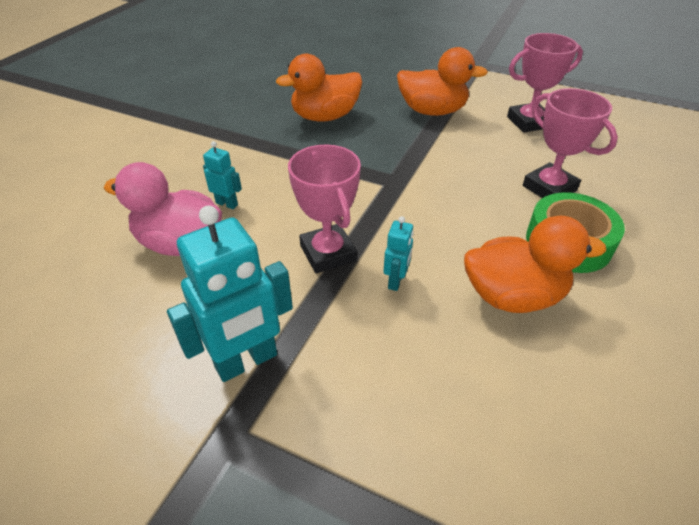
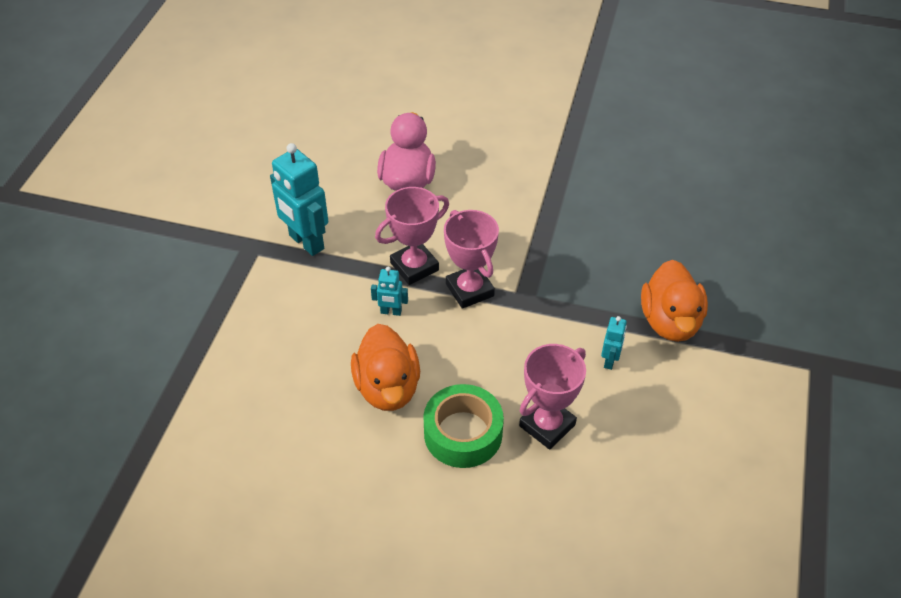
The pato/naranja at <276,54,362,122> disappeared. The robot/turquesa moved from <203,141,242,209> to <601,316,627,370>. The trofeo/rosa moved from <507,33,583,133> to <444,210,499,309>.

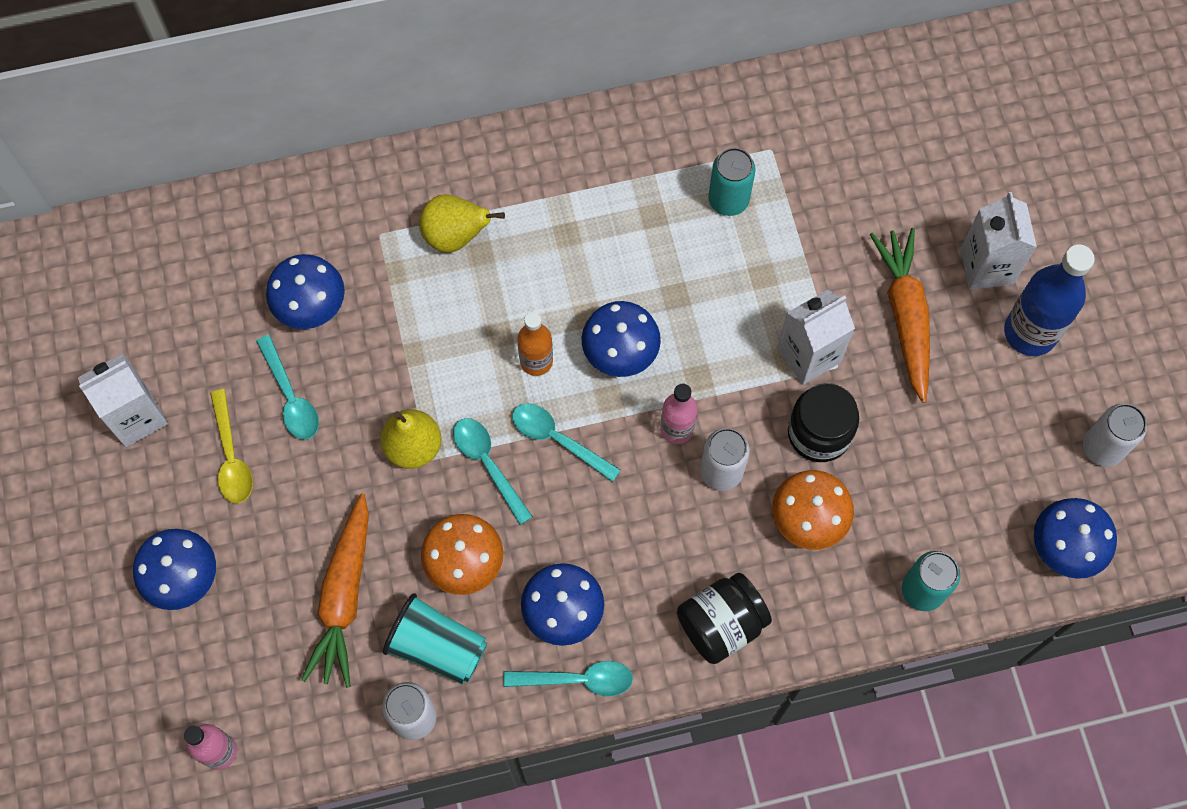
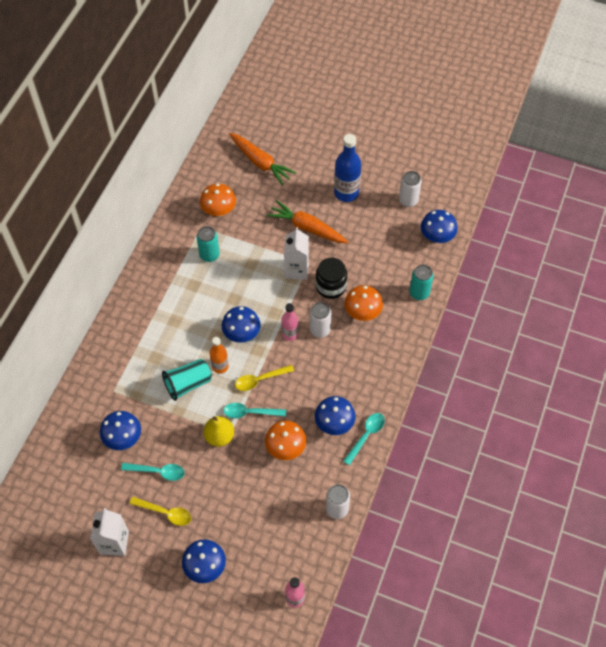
The pera/amarillo at <419,194,505,253> disappeared. The tarro/negro at <677,573,772,664> disappeared. The cartón de leche/blanco at <960,192,1037,290> disappeared. The seta/naranja at <200,183,236,217> appeared. The zanahoria/naranja moved from <301,494,369,688> to <229,133,296,185>. The vaso/turquesa moved from <383,593,487,684> to <162,359,212,401>. The cuchara/turquesa at <512,404,621,482> became the cuchara/amarillo at <235,365,294,391>.

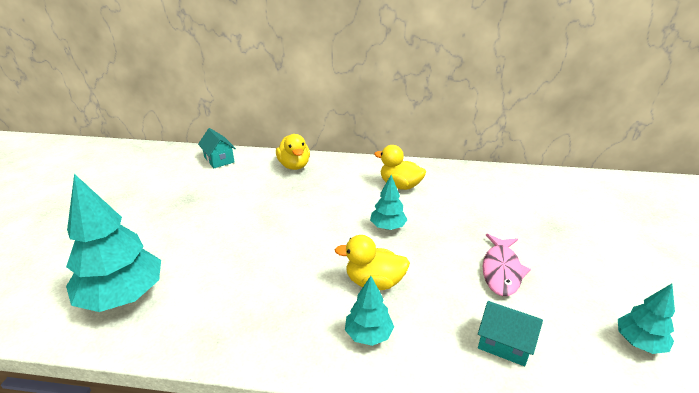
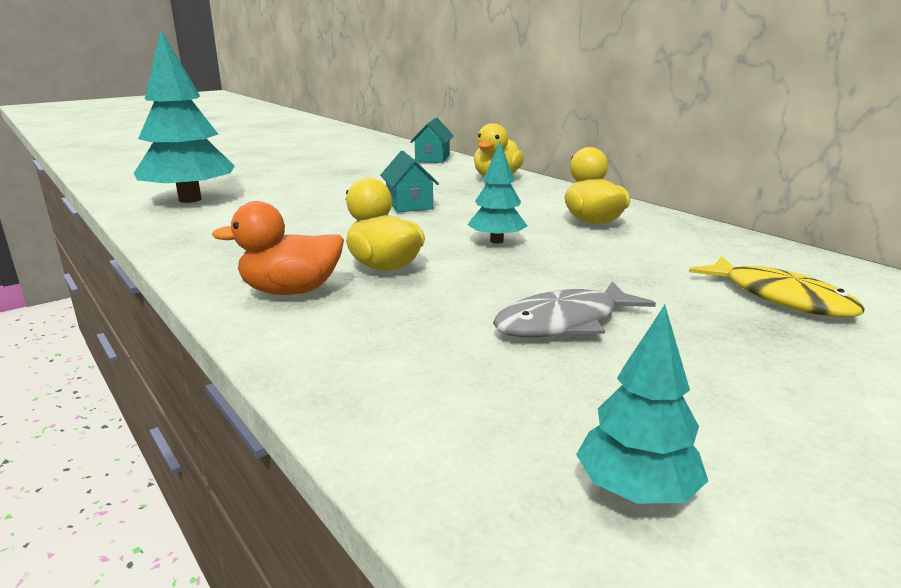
The pez/amarillo at <689,256,865,317> appeared. The casa/turquesa moved from <478,301,543,366> to <380,151,439,212>. The árbol/turquesa at <345,276,394,346> was replaced by the pato/naranja at <212,201,344,295>. The pez/rosa at <483,234,531,296> became the pez/gris at <493,281,656,338>.

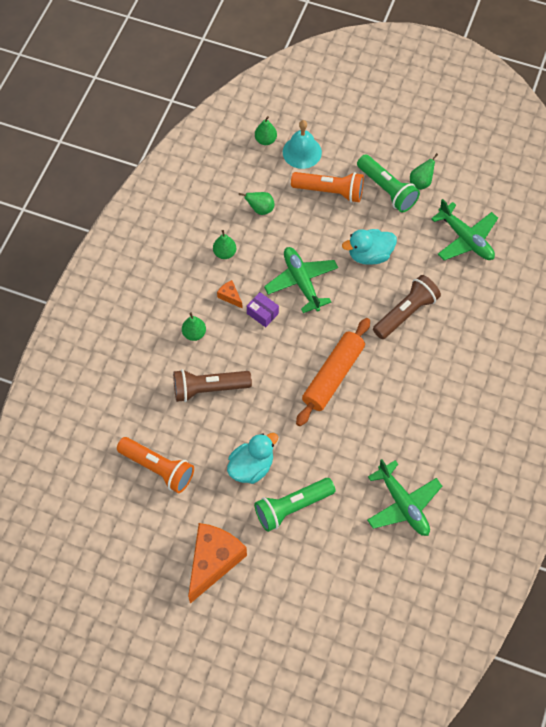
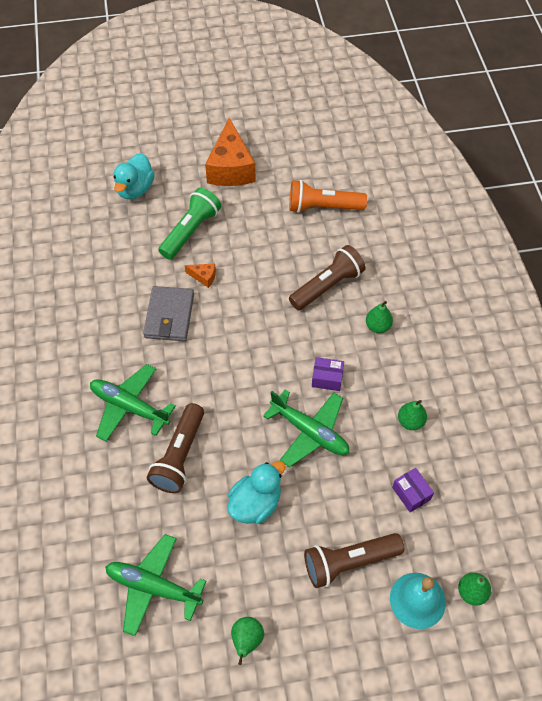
The rodillo/naranja at <296,318,370,426> disappeared. The lámpara de mano/verde at <357,154,420,212> disappeared. The cartera/gris at <143,286,194,341> appeared. The queso/naranja moved from <217,280,243,309> to <184,264,216,288>. The pato/turquesa moved from <227,433,278,484> to <114,153,155,199>. The avión/verde moved from <367,459,442,536> to <90,364,176,442>. The pera/verde at <239,192,274,215> was replaced by the caja/morado at <392,468,434,512>. The lámpara de mano/naranja at <291,172,364,203> became the lámpara de mano/marrón at <304,533,404,588>.

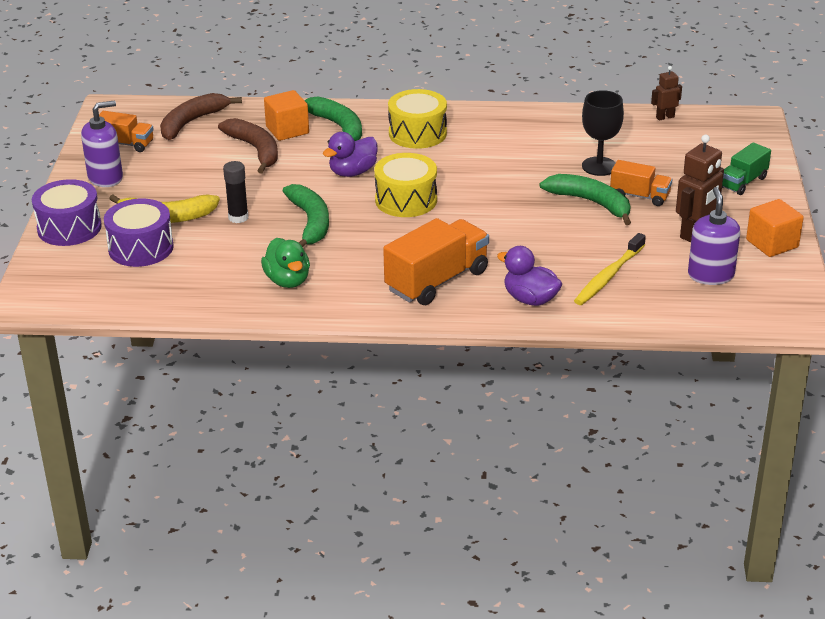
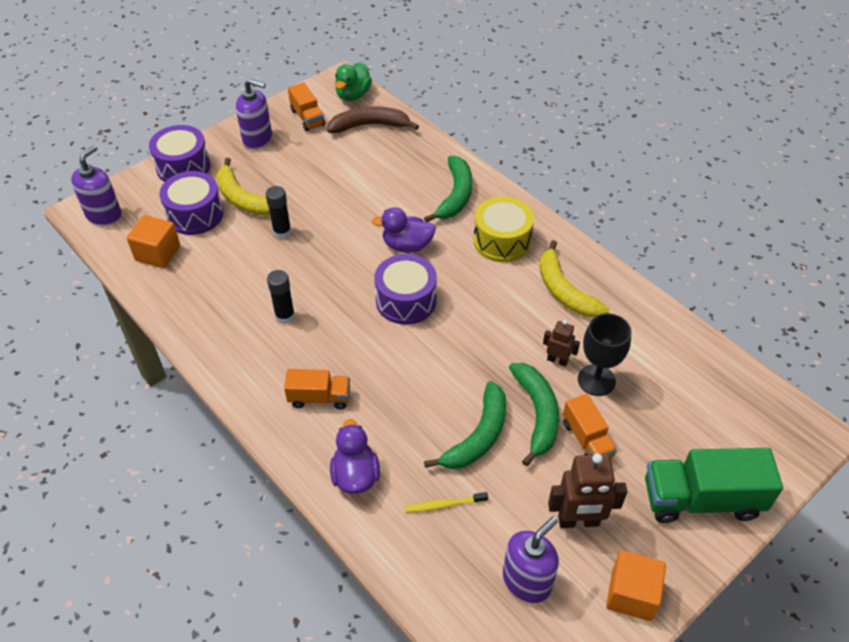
The plátano/marrón at <218,118,278,174> disappeared. The dispensador de jabón/morado at <71,145,122,226> appeared. The barra de pegamento/negro at <267,270,295,324> appeared. The plátano/amarillo at <540,240,609,318> appeared. The pato/verde moved from <261,238,310,288> to <335,62,372,101>. The cubo/naranja moved from <264,90,309,141> to <127,215,180,268>. The plátano/verde moved from <283,184,329,247> to <424,381,506,469>. The robot/marrón moved from <651,66,682,121> to <543,320,580,367>. The tambor/amarillo at <374,153,437,217> became the tambor/morado at <374,254,437,325>. The camión/naranja at <383,218,489,305> changed to 0.58 times the size. The cepillo de dientes/amarillo at <574,233,646,305> changed to 0.61 times the size. The camión/verde at <722,142,771,195> changed to 1.74 times the size.

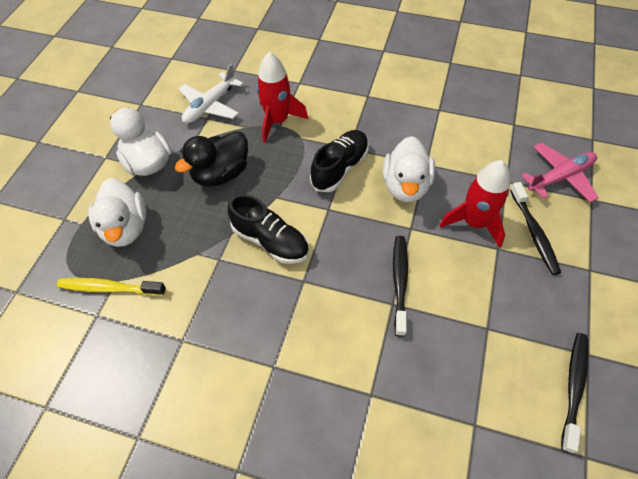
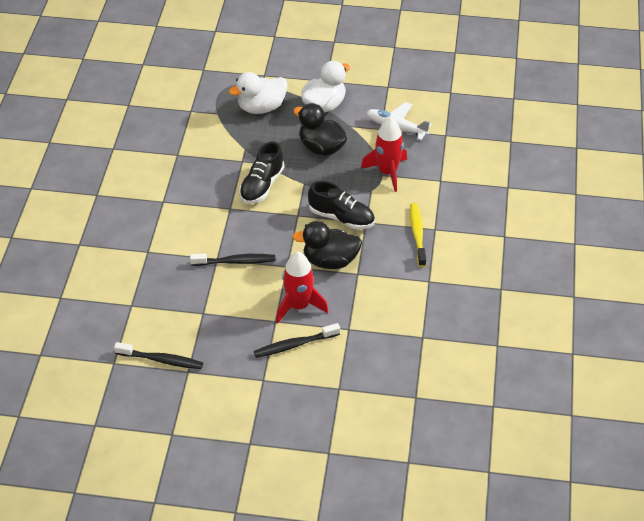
The avión/rosa at <521,143,599,203> disappeared. The cepillo de dientes/amarillo moved from <57,278,166,296> to <410,203,426,267>. The pato/blanco at <383,136,435,202> became the pato/negro at <292,221,362,269>.

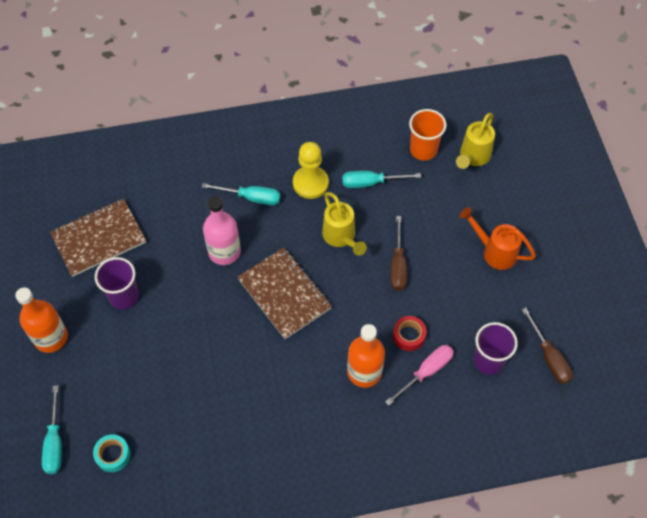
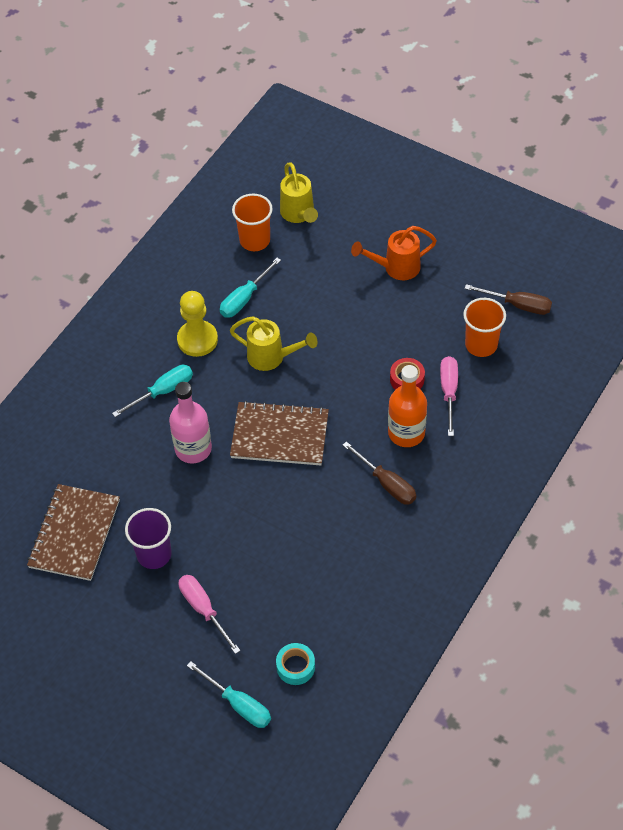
The botella/naranja at <15,288,68,353> disappeared. The destornillador/rosa at <178,575,240,654> appeared. The destornillador/marrón moved from <391,216,407,291> to <343,441,416,505>. The vaso/morado at <473,322,518,375> became the vaso/naranja at <463,298,506,357>.

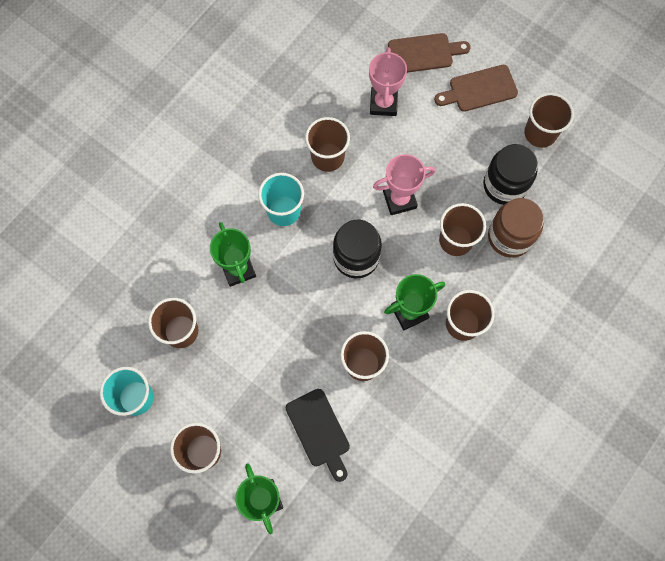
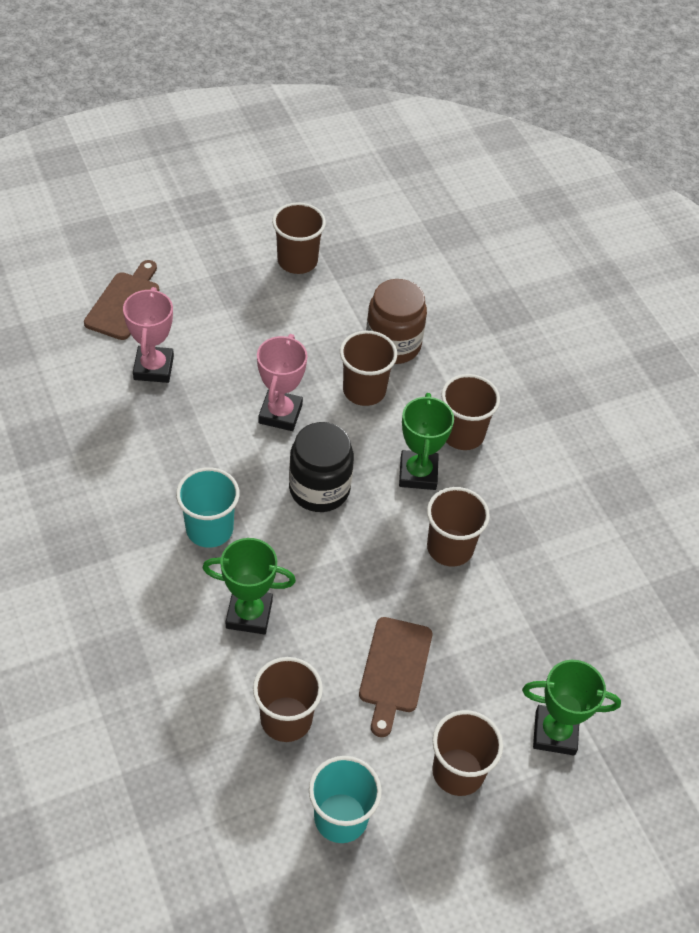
The tabla de cortar/negro at <286,389,350,482> disappeared. The vaso/marrón at <305,117,350,172> disappeared. The tarro/negro at <483,144,538,205> disappeared. The tabla de cortar/marrón moved from <434,65,518,112> to <359,617,432,737>. The trofeo/rosa at <369,47,407,116> turned 60 degrees clockwise.

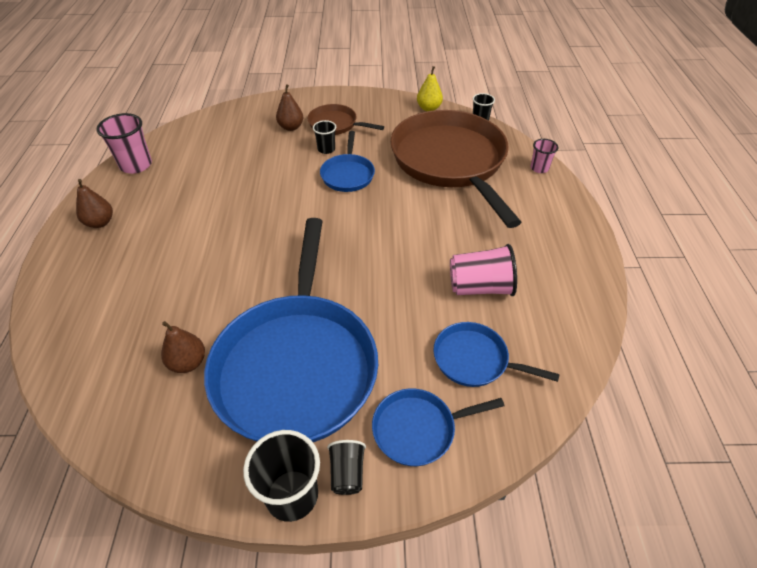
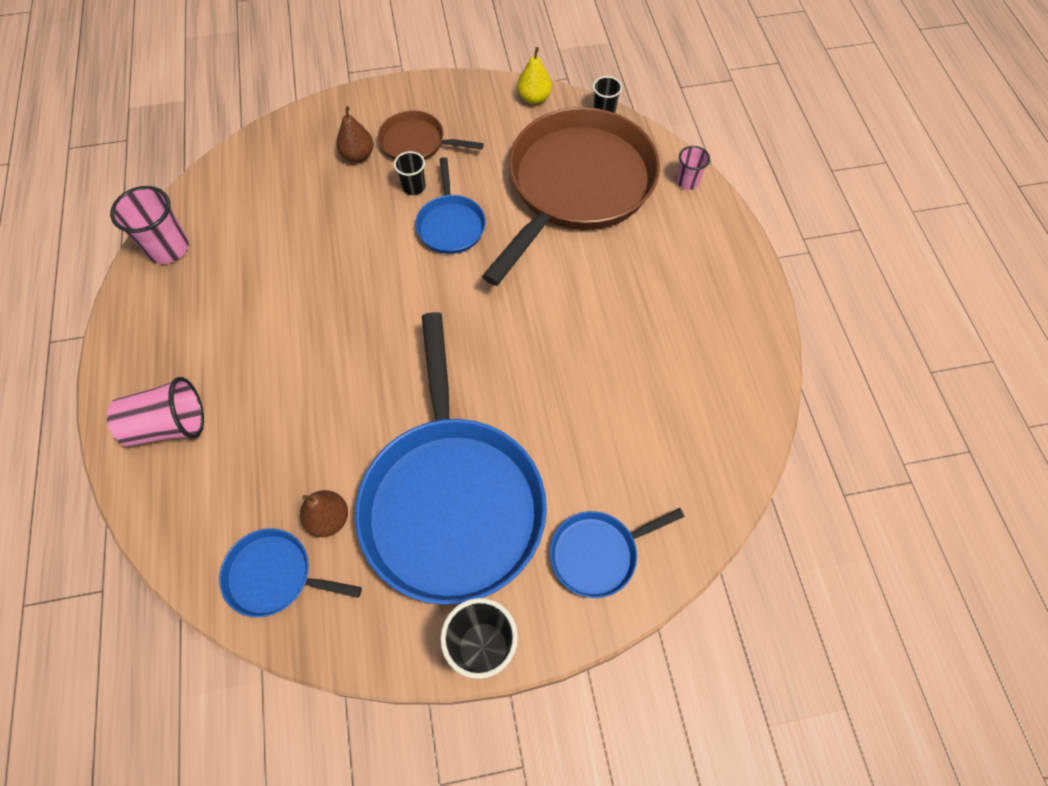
The pera/marrón at <76,179,113,228> disappeared. The vaso/negro at <327,440,366,495> disappeared. The sartén/azul moved from <433,322,560,387> to <219,528,362,617>. The vaso/rosa moved from <450,244,517,296> to <107,377,204,446>. The sartén/marrón at <390,110,522,228> turned 60 degrees clockwise.

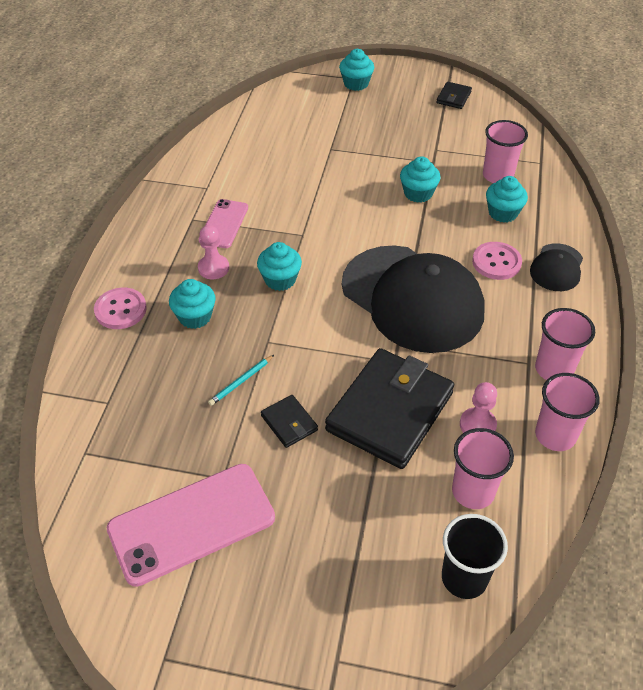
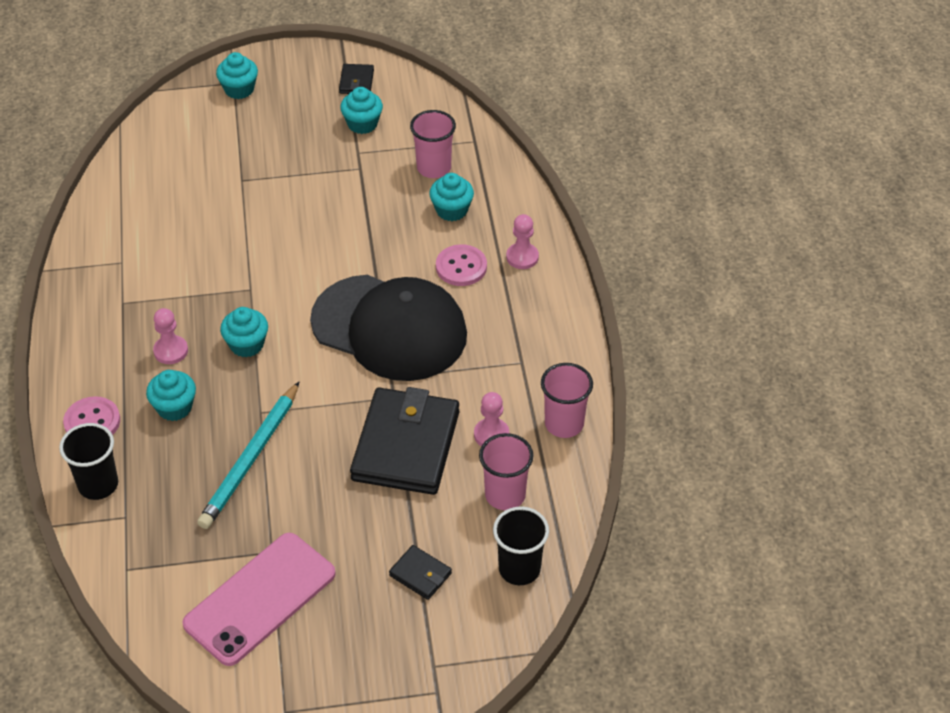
The móvil/rosa at <199,199,248,248> disappeared. The vaso/rosa at <535,308,595,380> disappeared. The vaso/negro at <59,423,118,500> appeared. The cartera/negro moved from <261,395,318,448> to <389,545,452,600>. The magdalena/turquesa moved from <400,156,441,203> to <340,87,383,134>. The gorra/negro at <530,243,583,291> was replaced by the peón/rosa at <506,214,539,269>. The lápiz/turquesa at <208,355,274,406> changed to 2.21 times the size.

